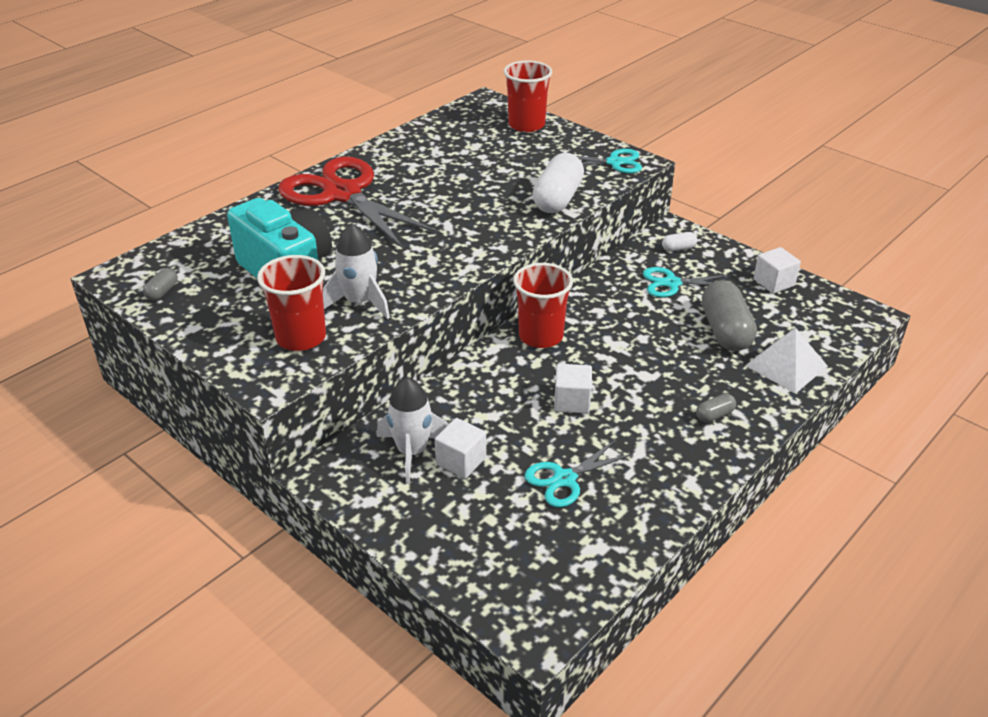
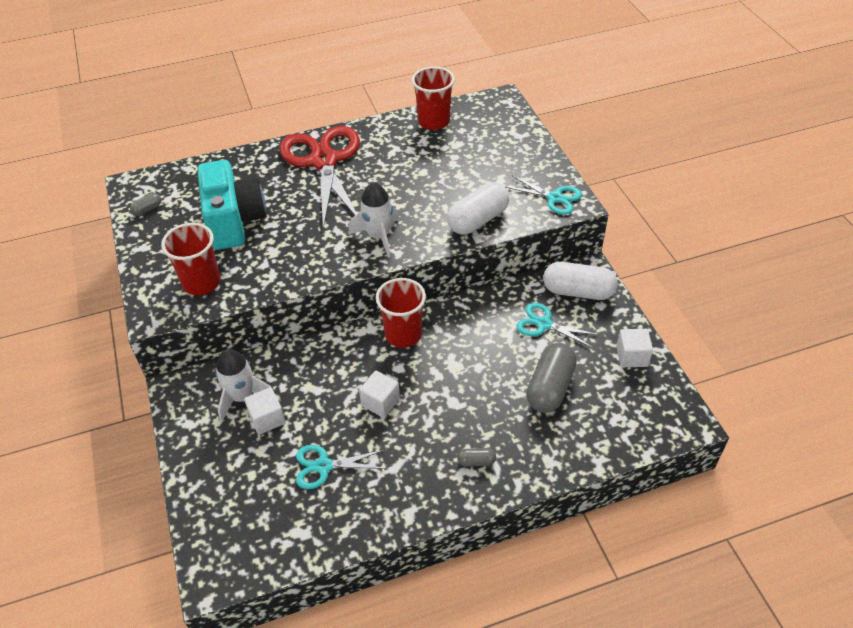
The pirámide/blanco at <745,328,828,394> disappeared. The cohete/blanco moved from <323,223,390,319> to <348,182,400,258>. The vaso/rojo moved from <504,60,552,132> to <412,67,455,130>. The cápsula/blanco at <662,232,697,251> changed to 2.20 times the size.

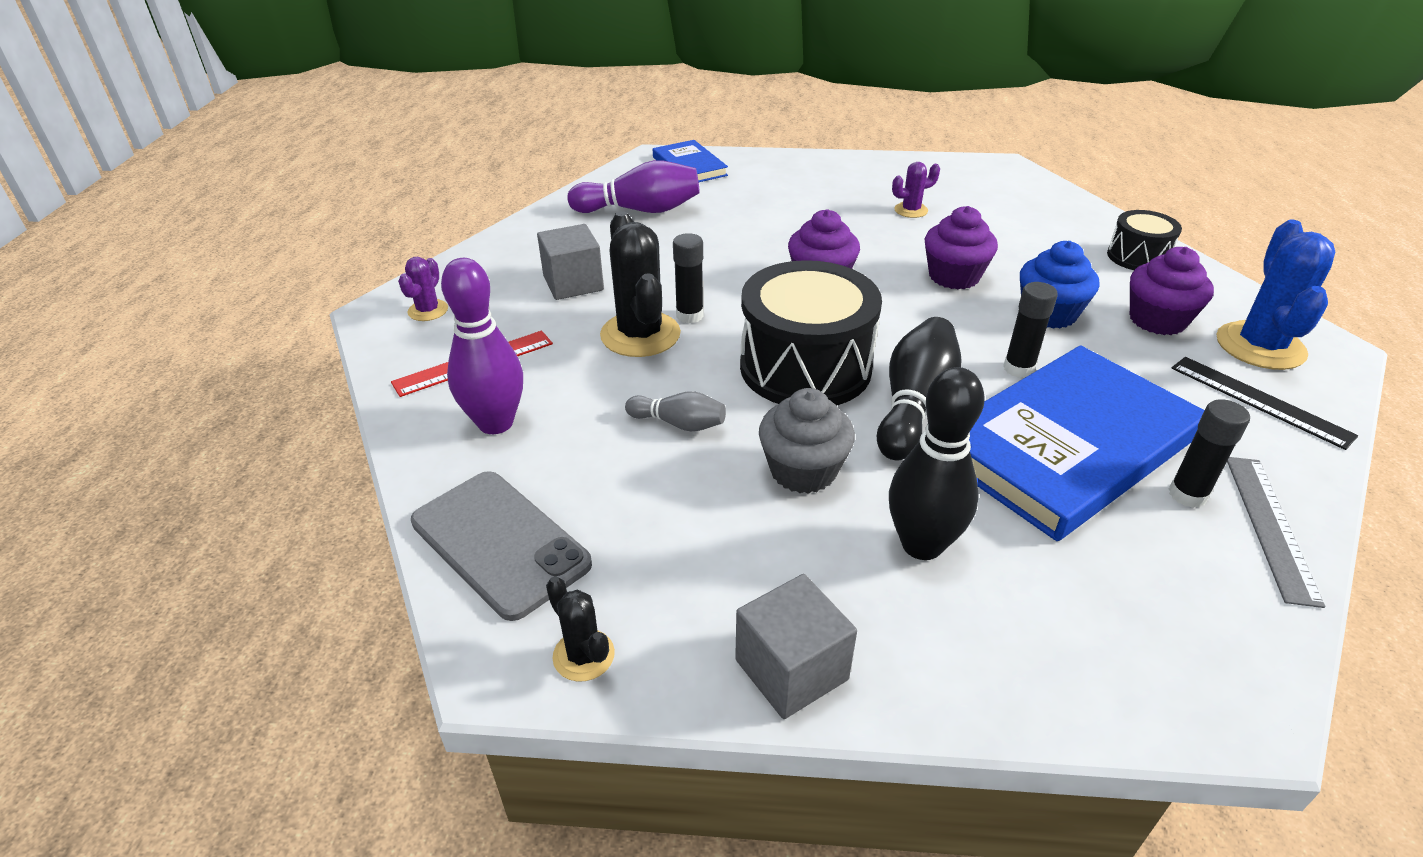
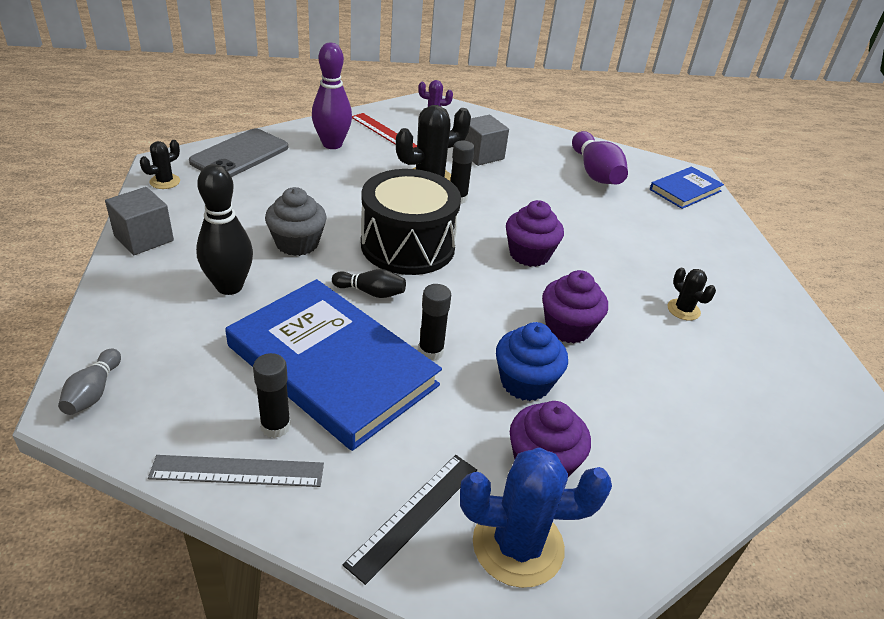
The tambor/negro at <1107,210,1182,270> disappeared. The bolo/gris moved from <625,391,726,431> to <58,349,121,415>. The cactus/morado at <892,162,940,218> became the cactus/negro at <668,268,716,320>. The bolo/negro at <877,317,961,460> changed to 0.56 times the size.

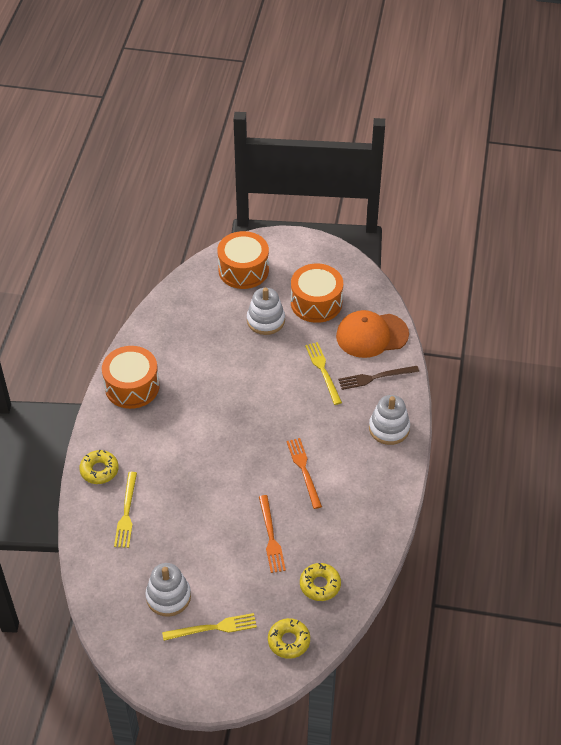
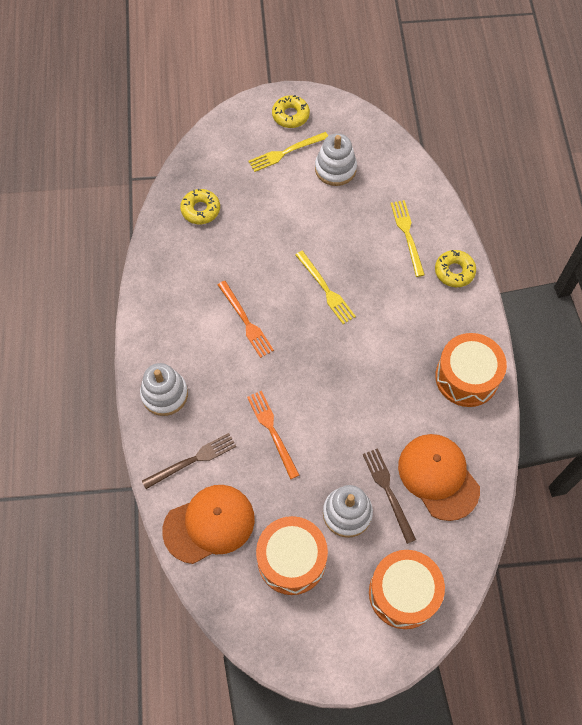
The tenedor/marrón at <363,448,416,544> appeared. The gorra/naranja at <398,434,480,521> appeared. The tenedor/naranja moved from <259,495,286,573> to <247,391,299,479>. The rosquilla/amarillo moved from <268,618,310,659> to <272,95,310,128>. The tenedor/amarillo moved from <305,342,342,405> to <295,251,356,324>.

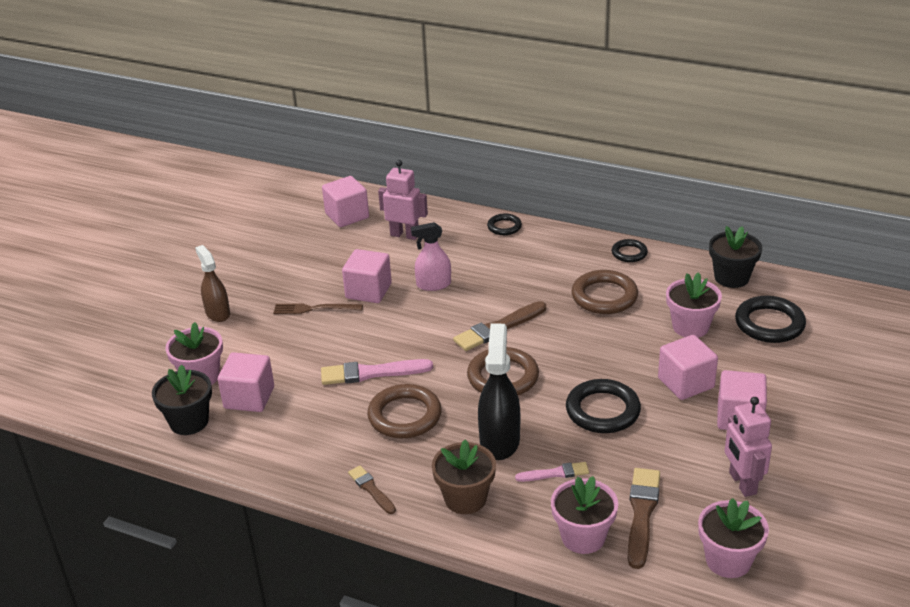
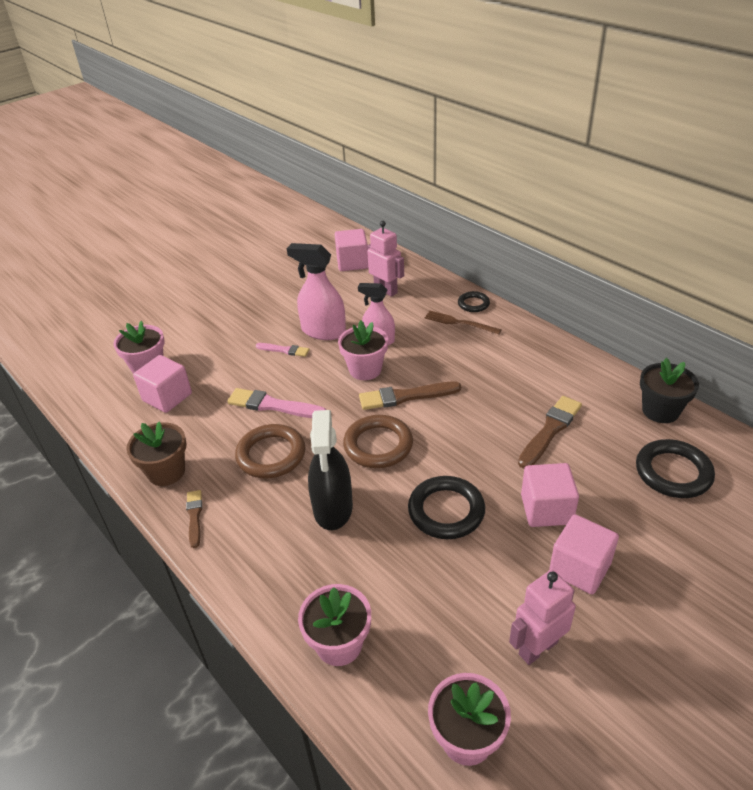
The maceta/negro at <152,364,212,435> disappeared. The pulverizador/marrón at <195,245,230,322> disappeared. The anillo/marrón at <572,270,638,314> disappeared. The anillo/negro at <612,239,648,262> disappeared. The tenedor/marrón moved from <273,303,363,314> to <425,311,502,334>. The maceta/marrón moved from <432,440,496,514> to <126,421,186,486>. The pincel/rosa moved from <515,462,589,482> to <256,343,309,357>. The pincel/marrón moved from <628,468,660,569> to <518,396,582,469>. The maceta/rosa moved from <666,272,722,338> to <338,321,388,380>. The cubo/rosa at <342,249,392,303> was replaced by the pulverizador/rosa at <287,243,346,340>. The pulverizador/negro at <478,324,520,460> turned 150 degrees clockwise. The robot/rosa at <725,397,772,497> turned 45 degrees clockwise.

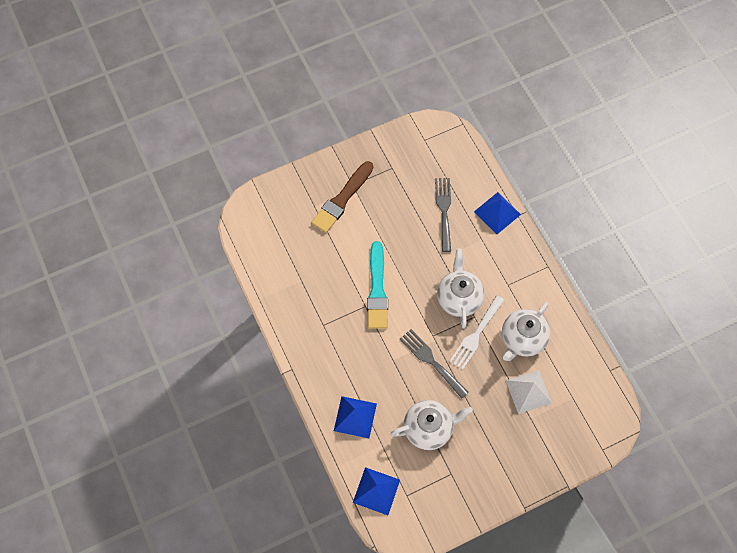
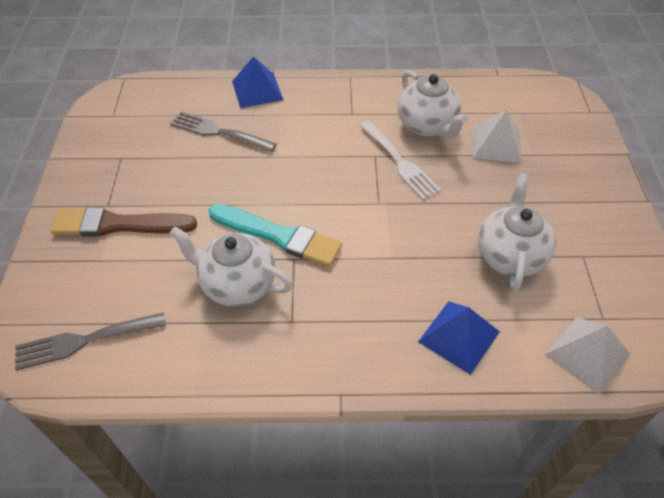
The tenedor/gris moved from <400,329,468,399> to <15,313,166,370>. The tetera/blanco moved from <437,248,484,328> to <169,227,293,307>. The pirámide/azul at <353,467,400,515> became the pirámide/blanco at <544,317,630,394>. The pincel/marrón at <311,161,373,233> turned 120 degrees clockwise.

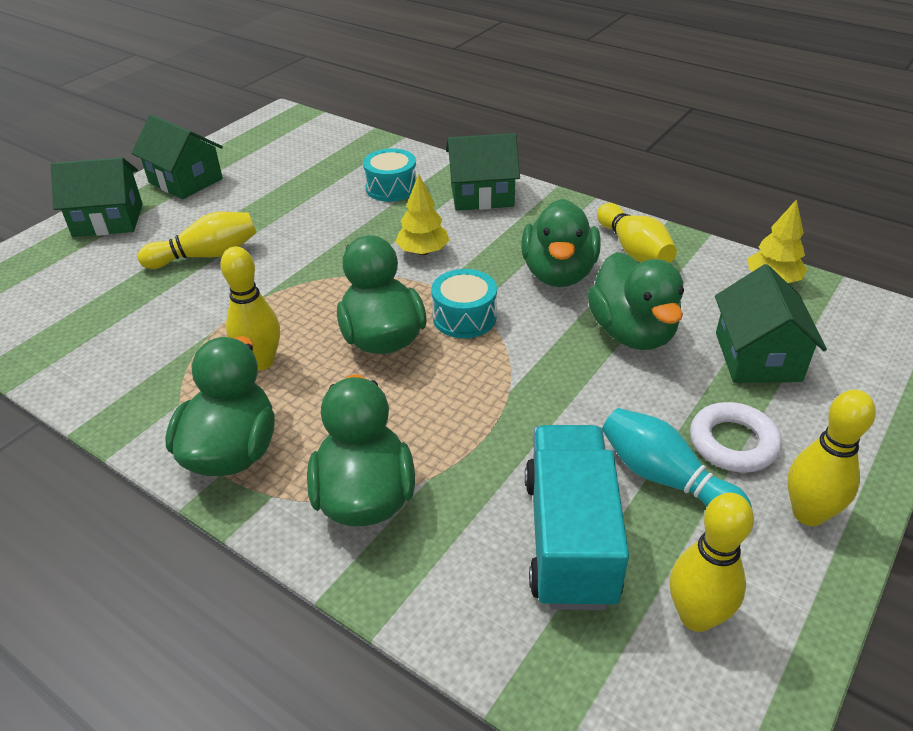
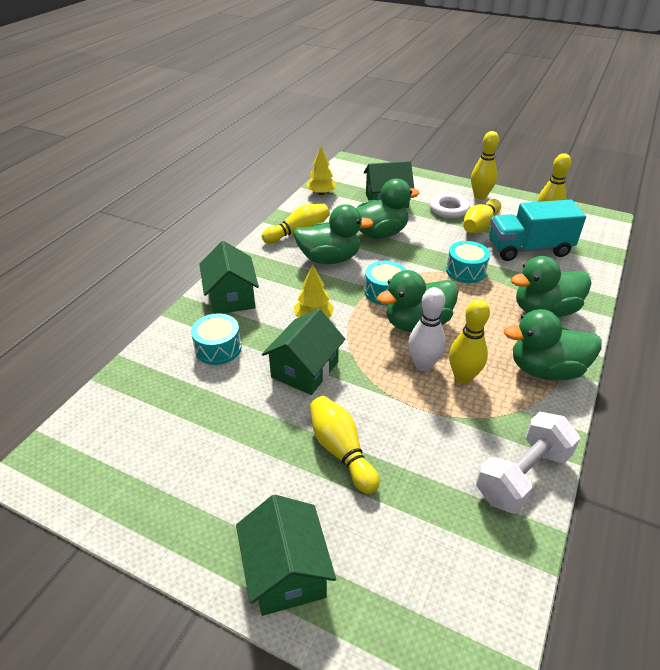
The bolo/blanco at <408,287,446,371> appeared. The tambor/turquesa at <446,241,490,283> appeared. The mancuerna/blanco at <476,412,580,514> appeared. The casa/verde moved from <131,114,223,199> to <262,308,345,395>. The bolo/turquesa at <602,408,752,508> became the bolo/amarillo at <463,199,501,233>.

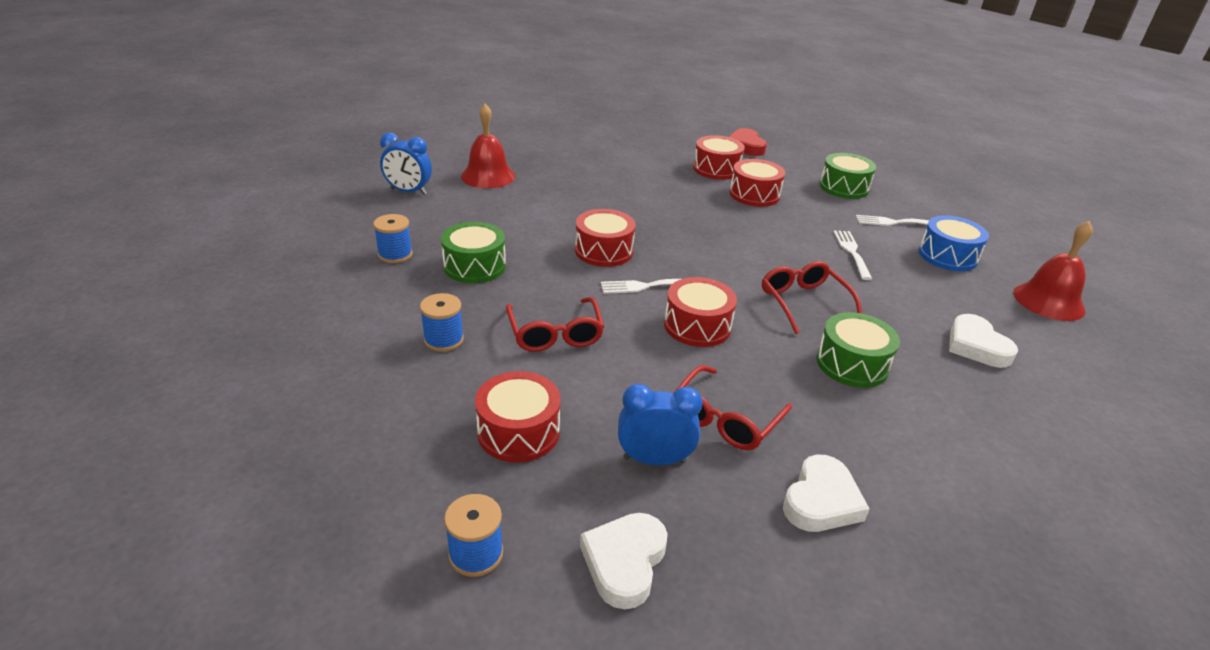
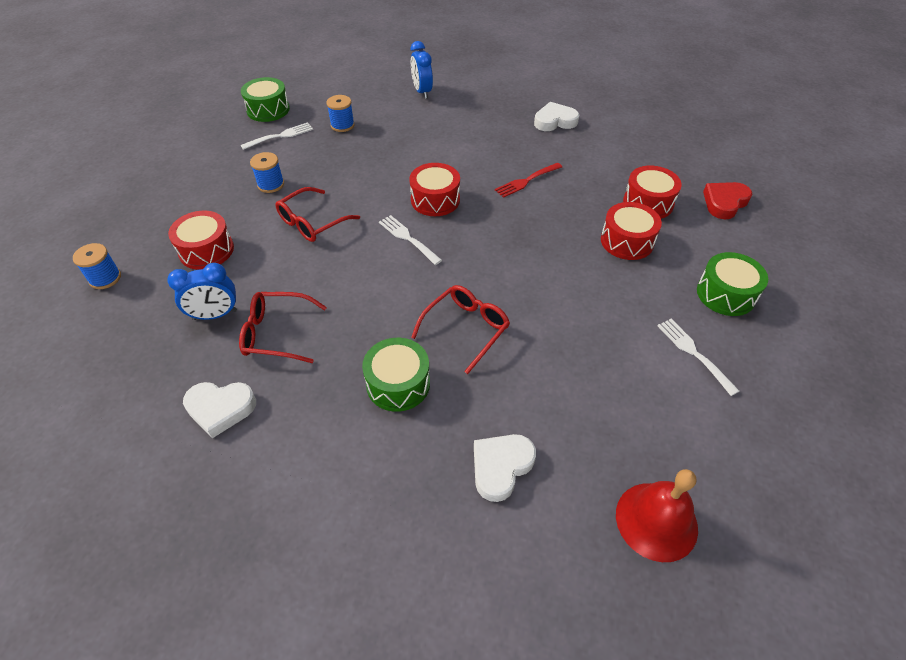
The campana/rojo at <461,104,516,188> disappeared. The tambor/rojo at <664,277,737,347> disappeared. The tambor/azul at <919,215,989,271> disappeared. The tenedor/rojo at <495,163,562,198> appeared. The tambor/verde moved from <441,222,506,283> to <241,77,290,122>. The corazón/blanco moved from <580,513,668,609> to <534,102,579,131>. The tenedor/blanco moved from <834,230,872,280> to <240,122,313,150>. The despertador/azul at <618,384,703,465> turned 105 degrees clockwise.

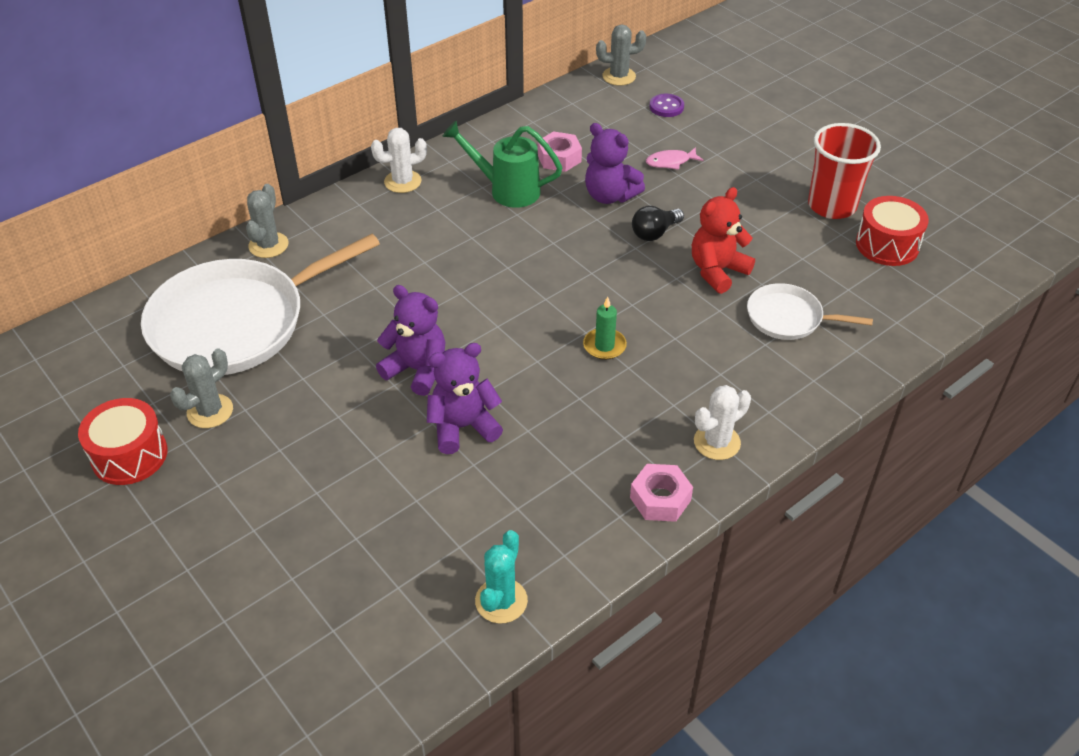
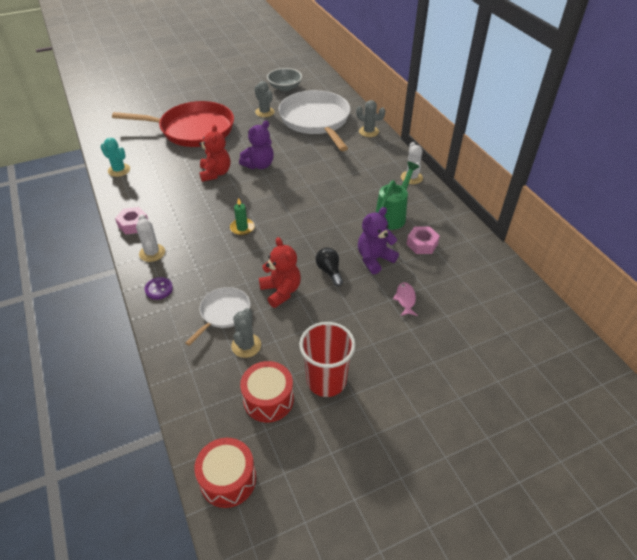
The sartén/rojo at <112,101,234,147> appeared. The cuenco/gris at <267,68,302,91> appeared. The tambor/rojo moved from <78,398,168,485> to <194,438,256,508>. The cactus/gris moved from <596,24,646,86> to <231,308,261,358>. The botón/morado moved from <650,94,684,117> to <144,277,173,300>. The osito/morado at <427,343,503,454> became the osito/rojo at <199,125,230,182>.

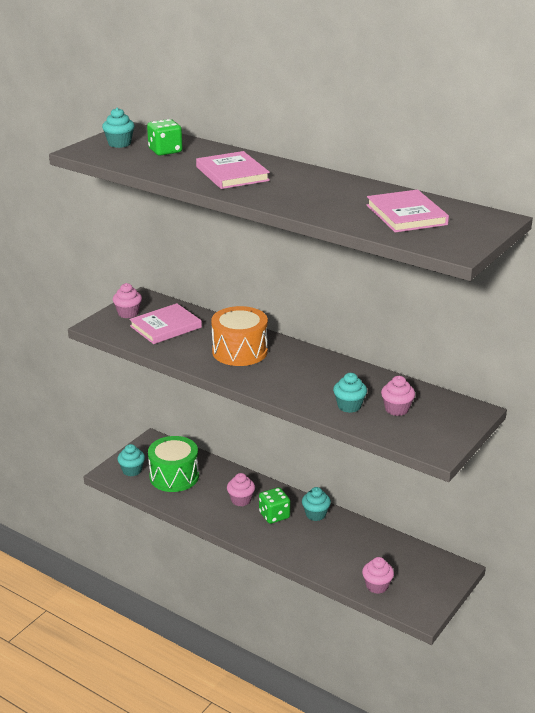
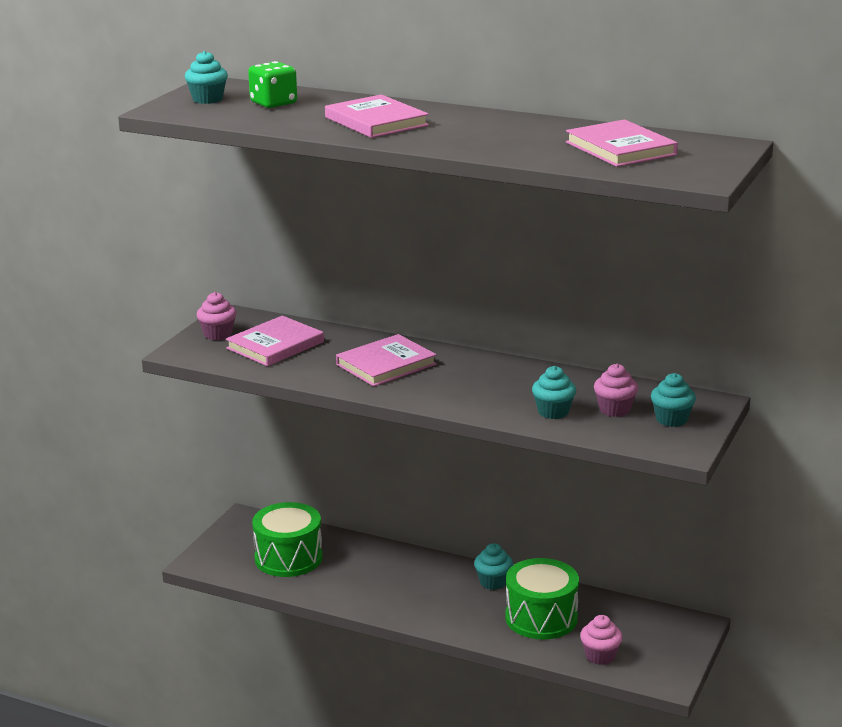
The magdalena/rosa at <227,473,255,506> disappeared. The dado/verde at <259,487,290,524> disappeared. The tambor/verde at <505,558,579,640> appeared. The magdalena/turquesa moved from <117,444,145,476> to <651,373,696,427>. The tambor/naranja at <211,306,268,366> was replaced by the libro/rosa at <336,334,437,386>.

